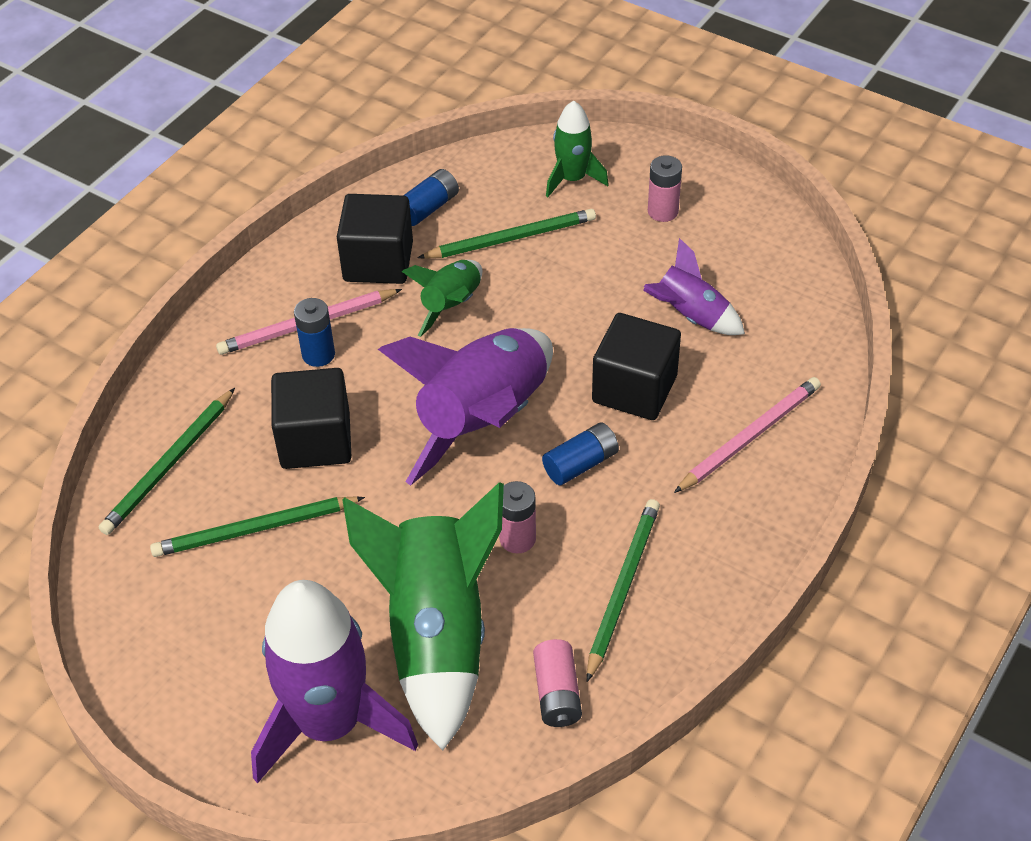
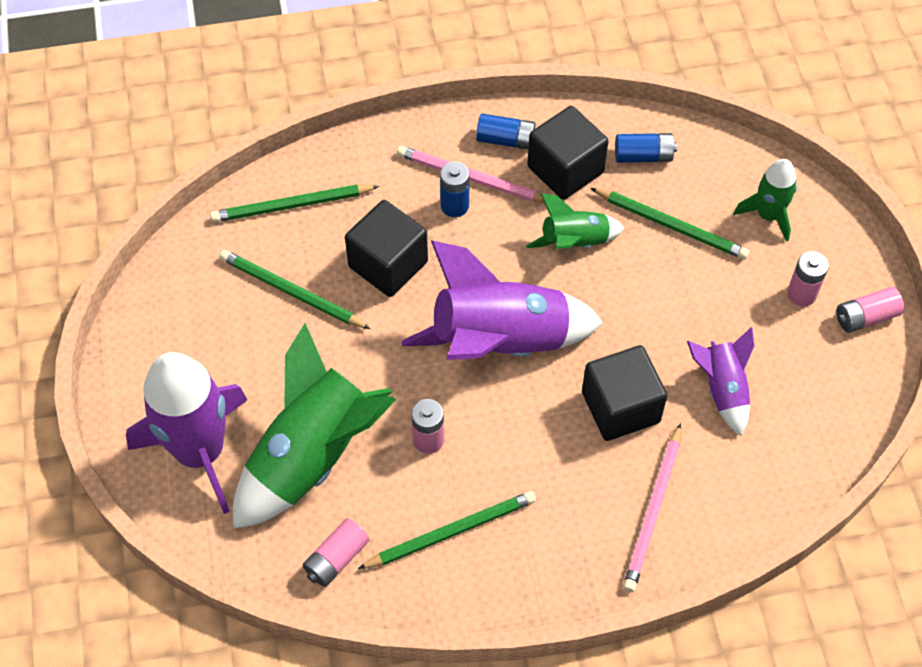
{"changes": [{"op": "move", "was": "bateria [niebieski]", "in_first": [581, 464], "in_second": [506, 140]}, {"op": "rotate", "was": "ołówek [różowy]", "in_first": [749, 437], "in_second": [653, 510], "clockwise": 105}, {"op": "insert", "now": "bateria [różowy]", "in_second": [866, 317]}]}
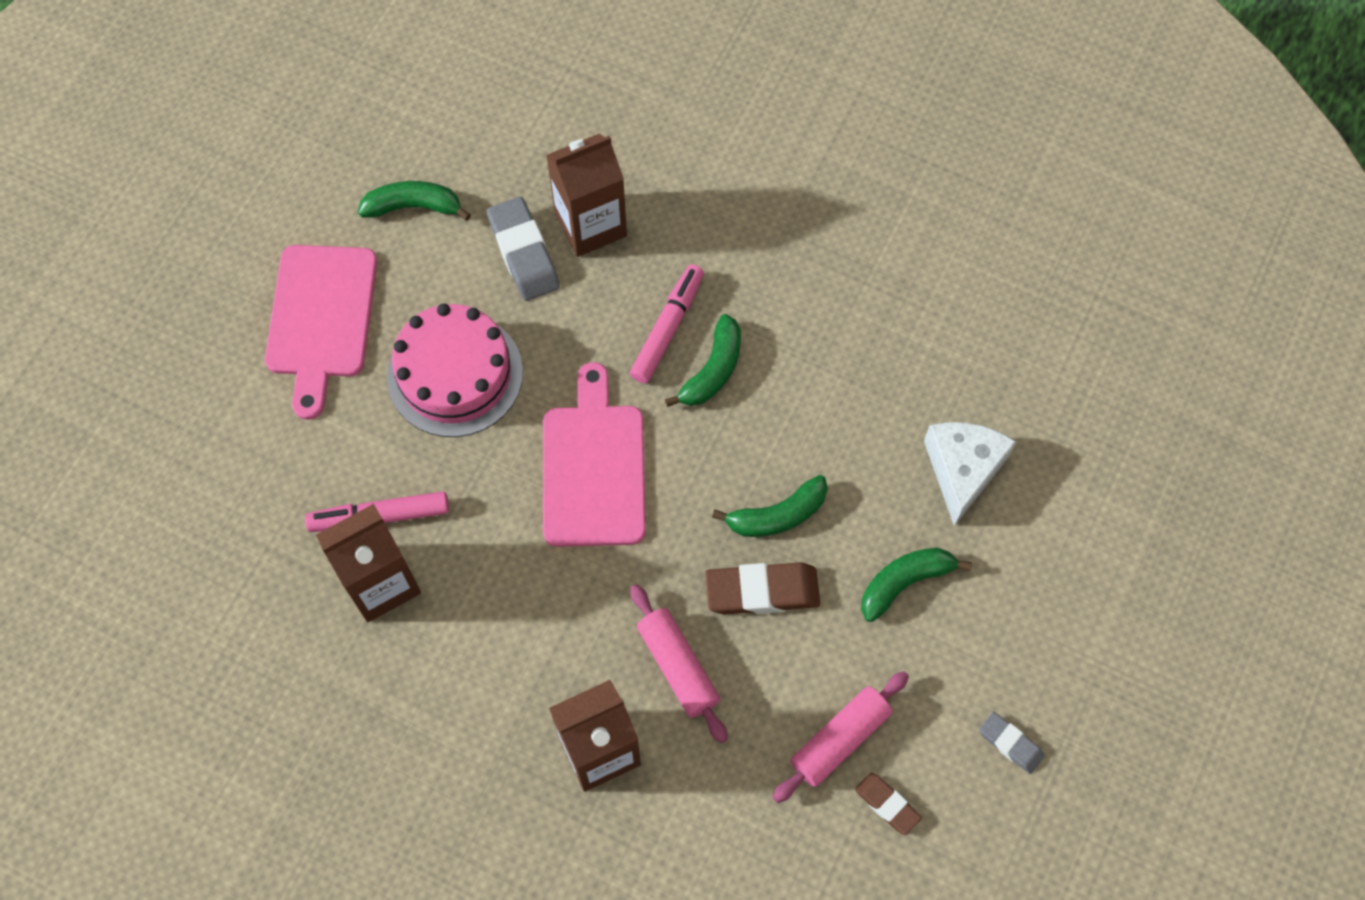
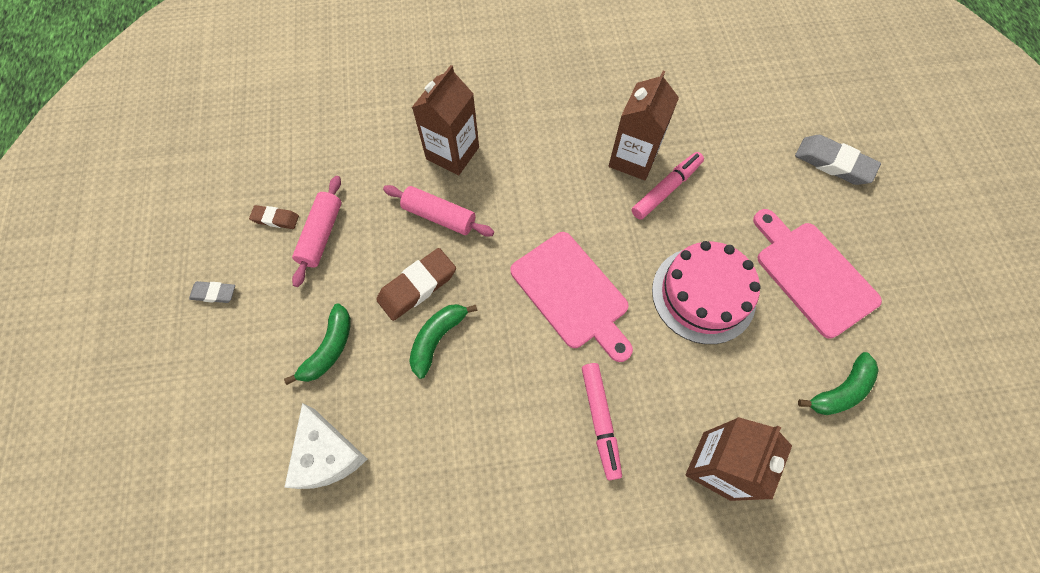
{"changes": [{"op": "move", "was": "gumka do mazania [szary]", "in_first": [524, 253], "in_second": [833, 163]}, {"op": "delete", "was": "banan [zielony]", "in_first": [713, 370]}]}
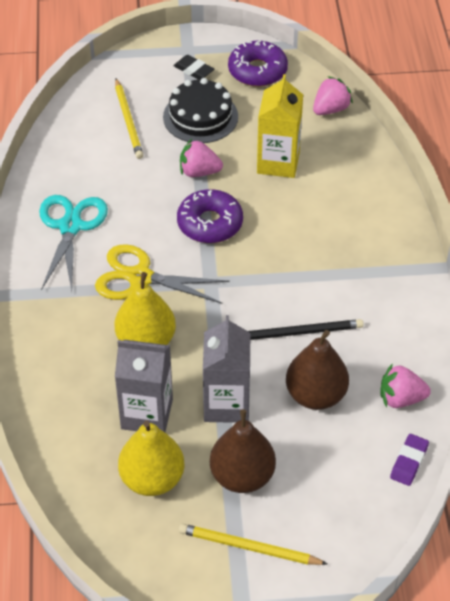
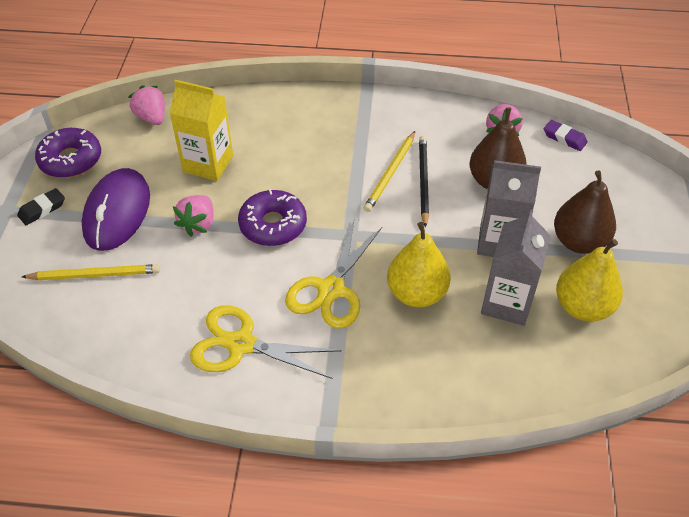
{"changes": [{"op": "recolor", "was": "nożyczki [turkusowy]", "now": "nożyczki [żółty]", "in_first": [70, 227], "in_second": [241, 344]}, {"op": "replace", "was": "tort [czarny]", "now": "myszka [fioletowy]", "in_first": [200, 117], "in_second": [117, 213]}, {"op": "move", "was": "ołówek [żółty]", "in_first": [249, 547], "in_second": [390, 173]}]}
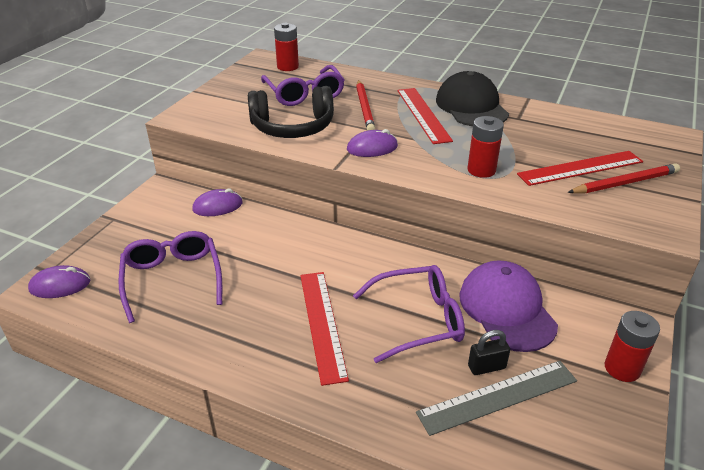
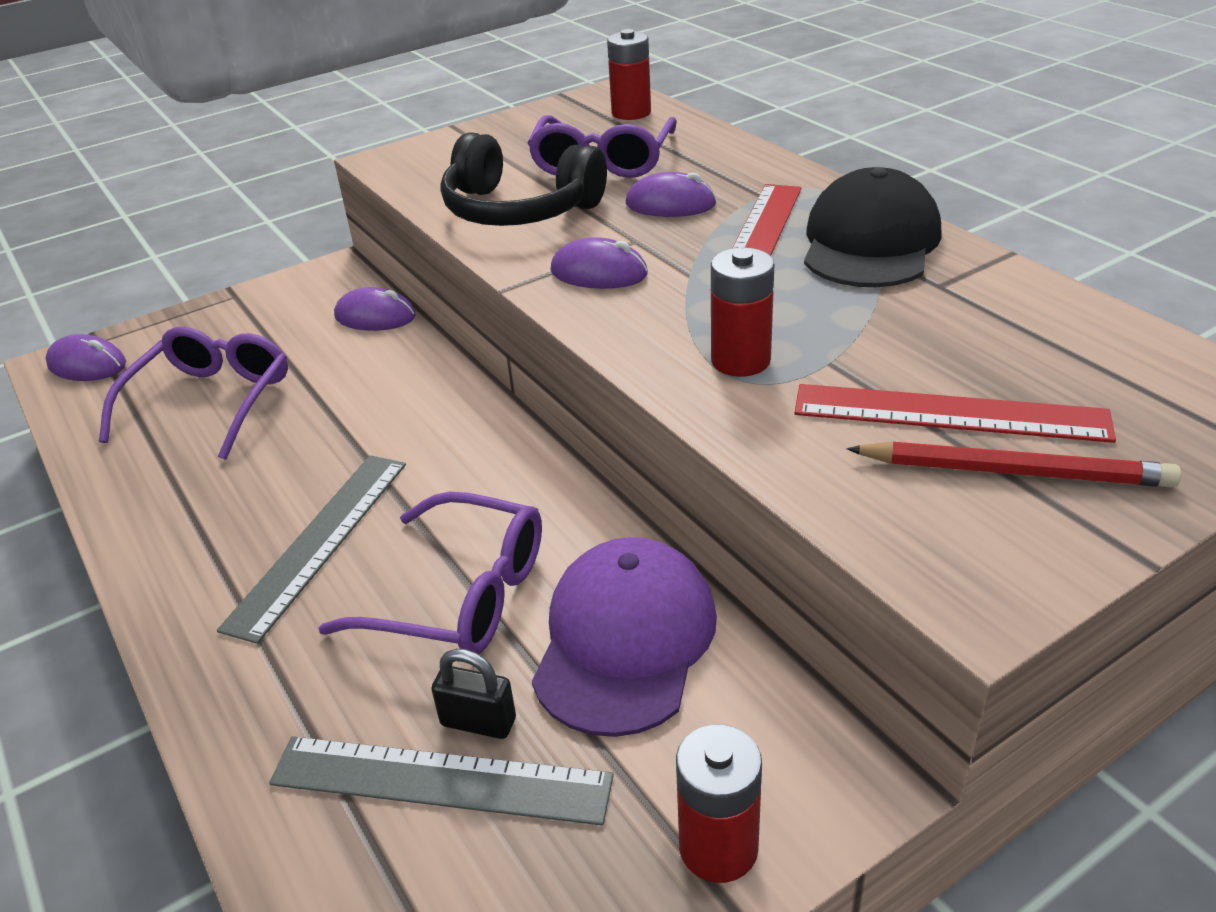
{"changes": [{"op": "recolor", "was": "linijka [czerwony]", "now": "linijka [szary]", "in_first": [322, 324], "in_second": [319, 542]}, {"op": "replace", "was": "ołówek [czerwony]", "now": "myszka [fioletowy]", "in_first": [364, 108], "in_second": [670, 204]}]}
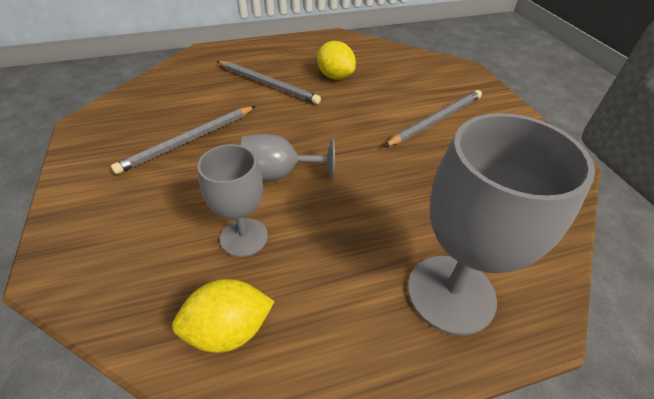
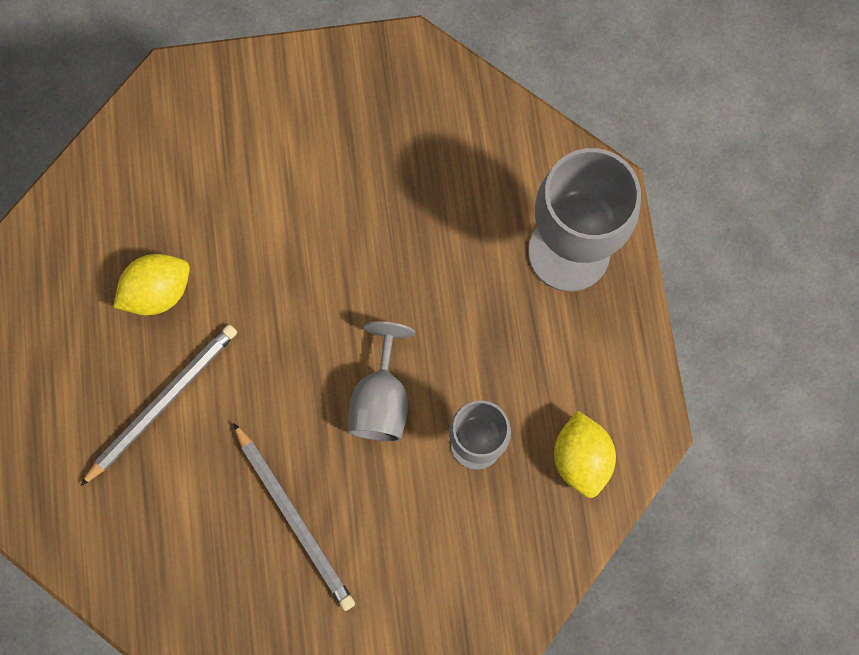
{"changes": [{"op": "delete", "was": "ołówek [szary]", "in_first": [436, 120]}]}
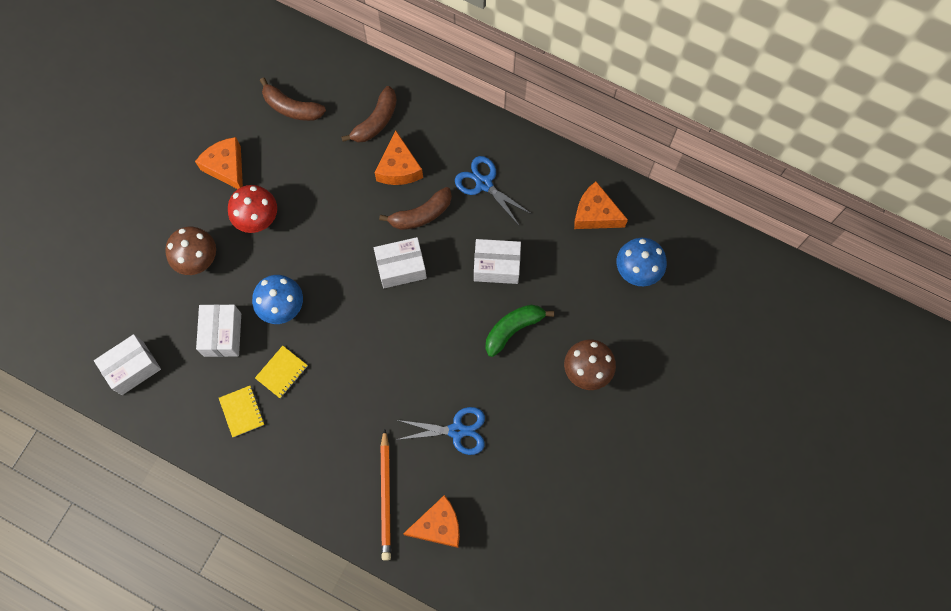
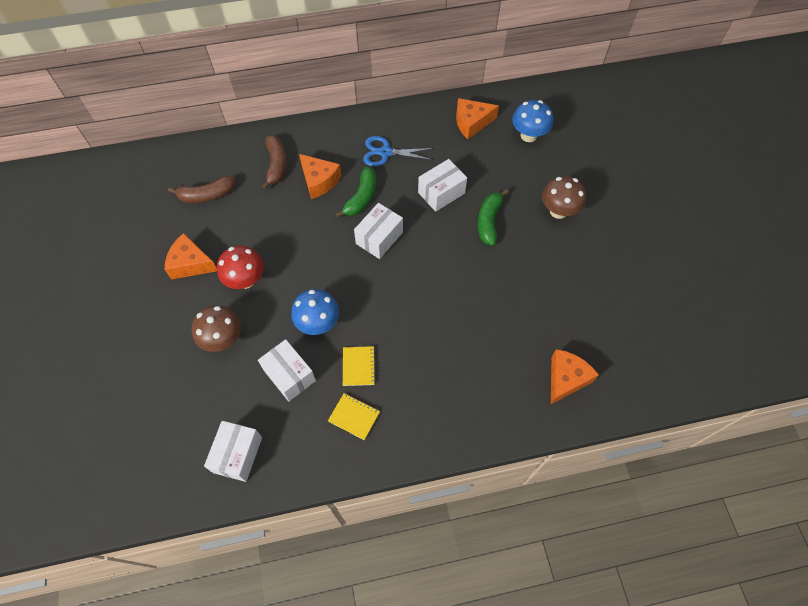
{"changes": [{"op": "recolor", "was": "banan [brązowy]", "now": "banan [zielony]", "in_first": [421, 214], "in_second": [361, 197]}, {"op": "delete", "was": "ołówek [pomarańczowy]", "in_first": [385, 496]}, {"op": "delete", "was": "nożyczki [niebieski]", "in_first": [457, 430]}]}
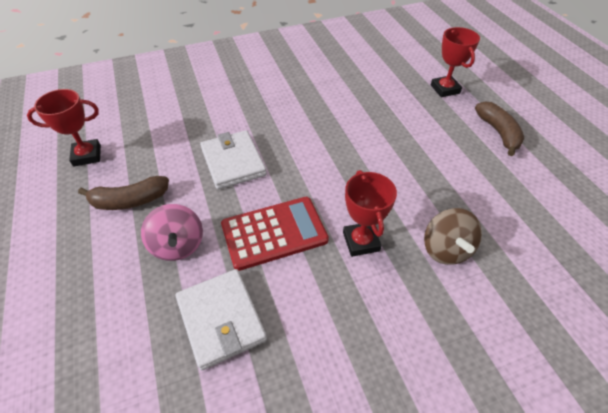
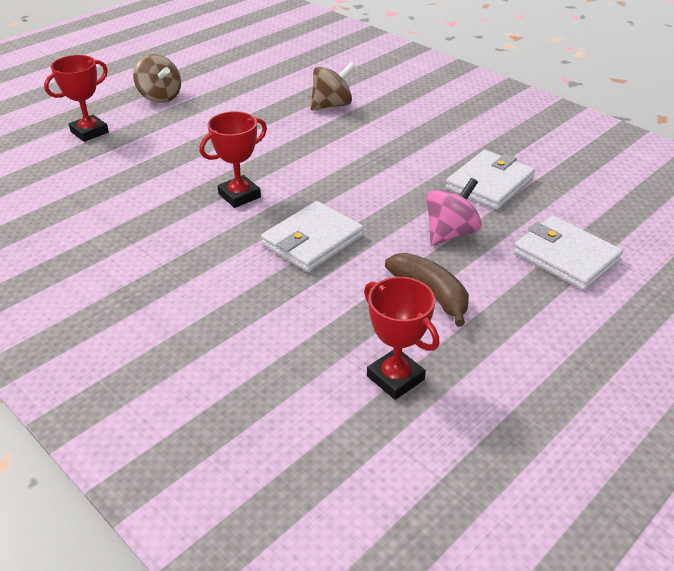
{"changes": [{"op": "delete", "was": "kalkulator [czerwony]", "in_first": [274, 233]}, {"op": "move", "was": "puchar [czerwony]", "in_first": [361, 241], "in_second": [239, 195]}, {"op": "replace", "was": "banan [brązowy]", "now": "bączek [brązowy]", "in_first": [498, 133], "in_second": [160, 97]}, {"op": "insert", "now": "portfel [biały]", "in_second": [565, 257]}]}
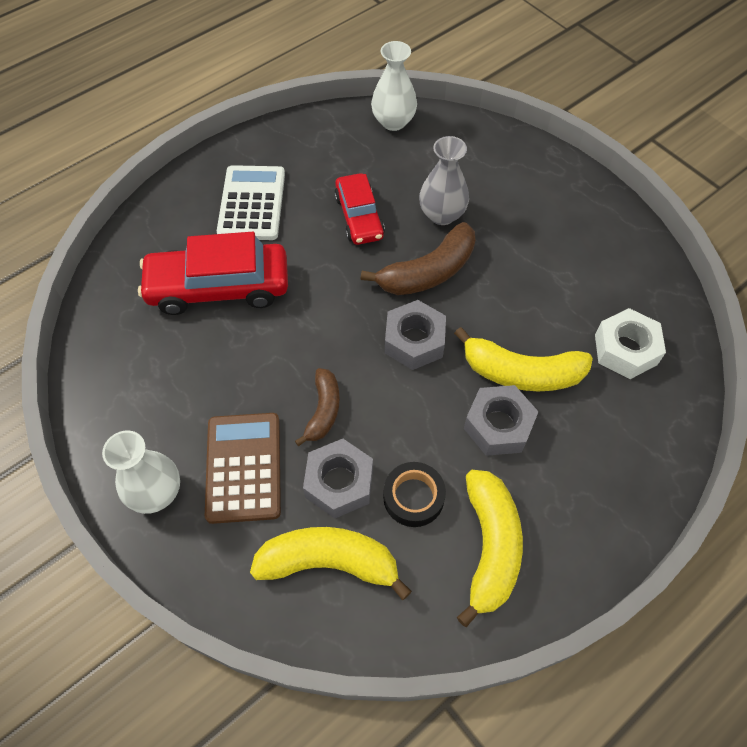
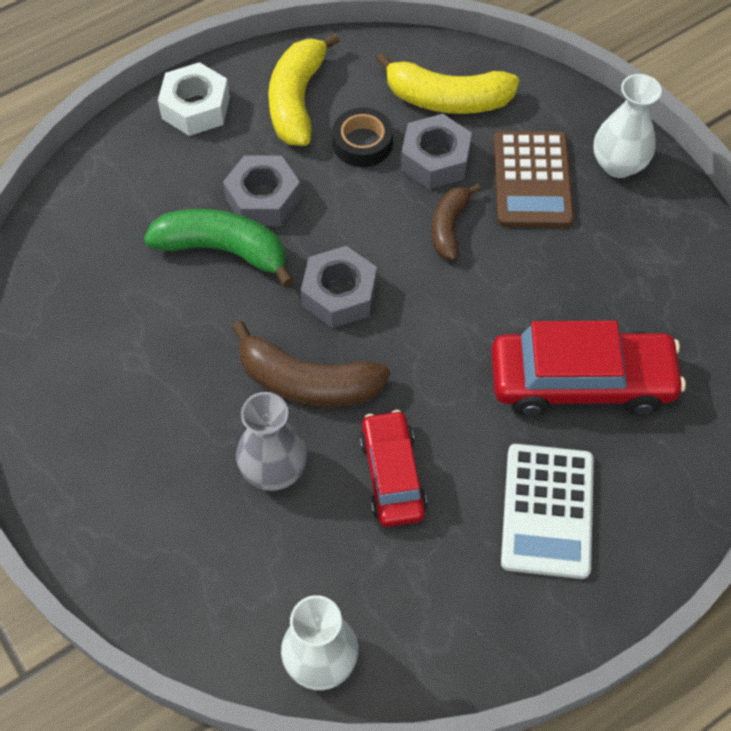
{"changes": [{"op": "rotate", "was": "banan [brązowy]", "in_first": [428, 272], "in_second": [308, 382], "clockwise": -135}, {"op": "recolor", "was": "banan [żółty]", "now": "banan [zielony]", "in_first": [521, 372], "in_second": [223, 250]}, {"op": "move", "was": "nakrętka [biały]", "in_first": [625, 349], "in_second": [196, 108]}]}
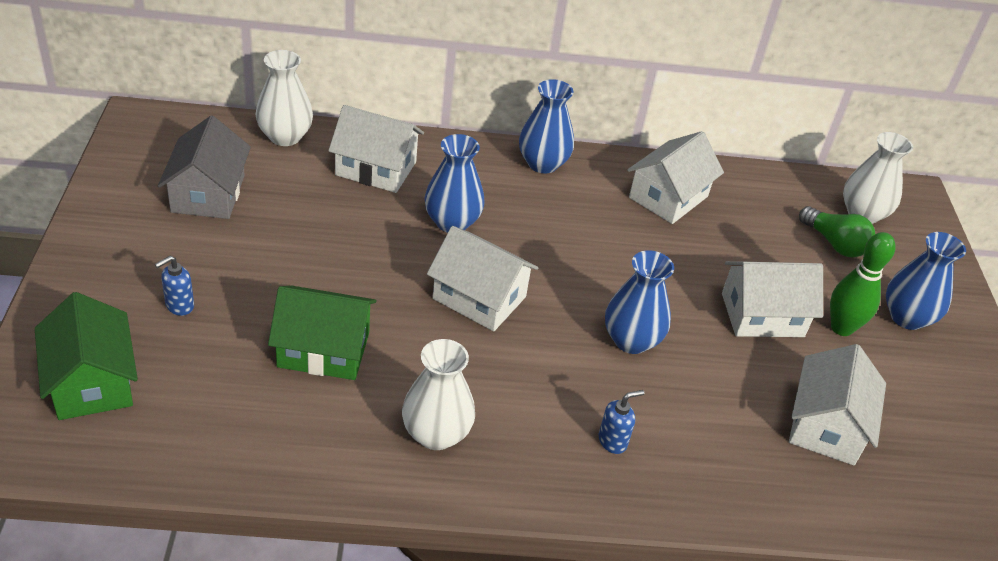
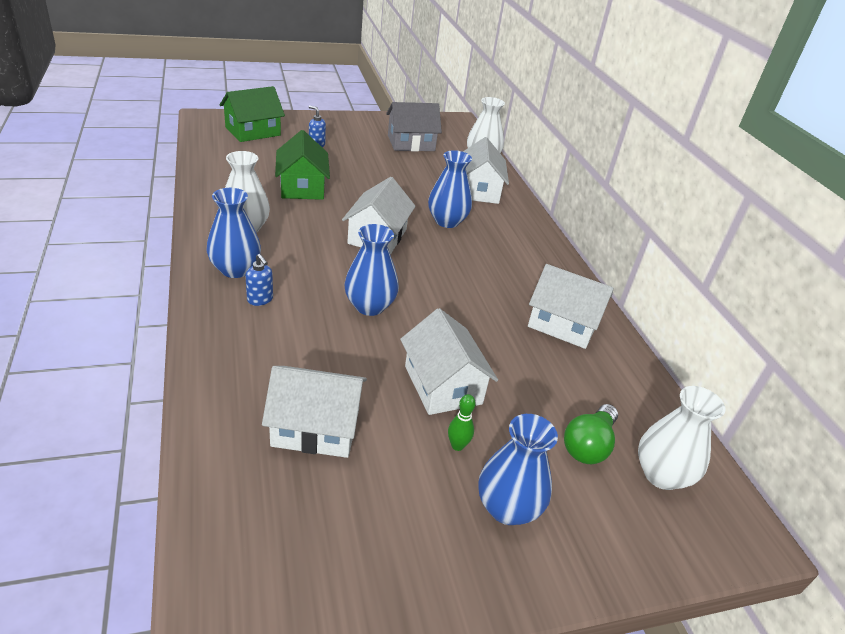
{"changes": [{"op": "move", "was": "wazon [niebieski]", "in_first": [542, 164], "in_second": [235, 269]}, {"op": "resize", "was": "kręgiel [zielony]", "in_first": [841, 328], "in_second": [457, 446], "ratio": 0.54}]}
